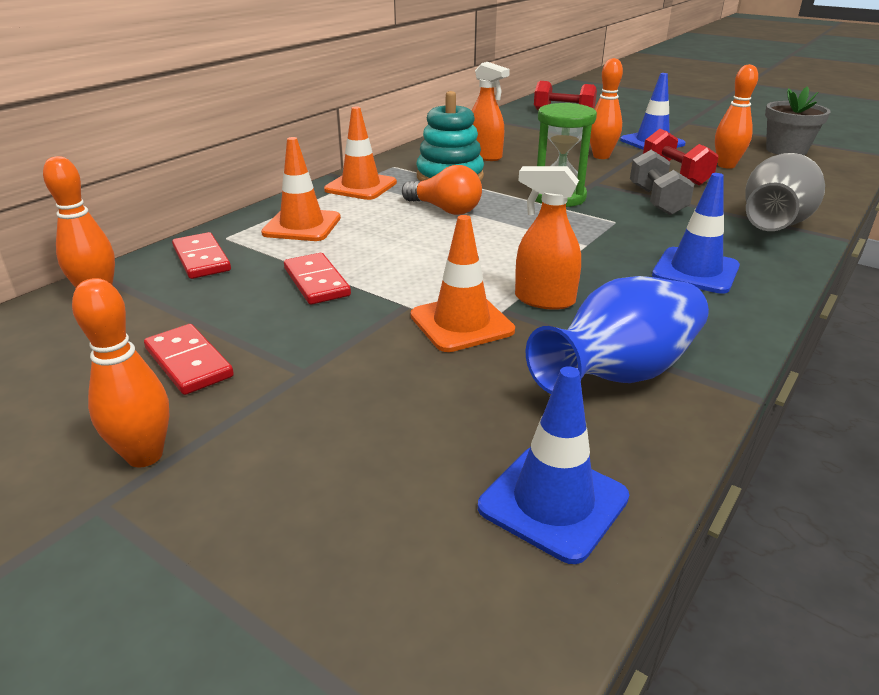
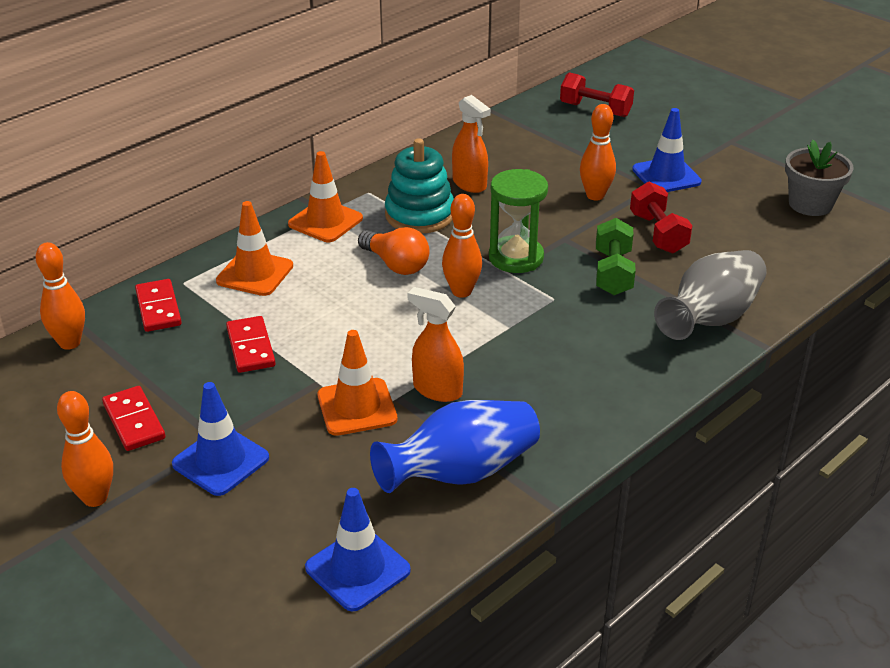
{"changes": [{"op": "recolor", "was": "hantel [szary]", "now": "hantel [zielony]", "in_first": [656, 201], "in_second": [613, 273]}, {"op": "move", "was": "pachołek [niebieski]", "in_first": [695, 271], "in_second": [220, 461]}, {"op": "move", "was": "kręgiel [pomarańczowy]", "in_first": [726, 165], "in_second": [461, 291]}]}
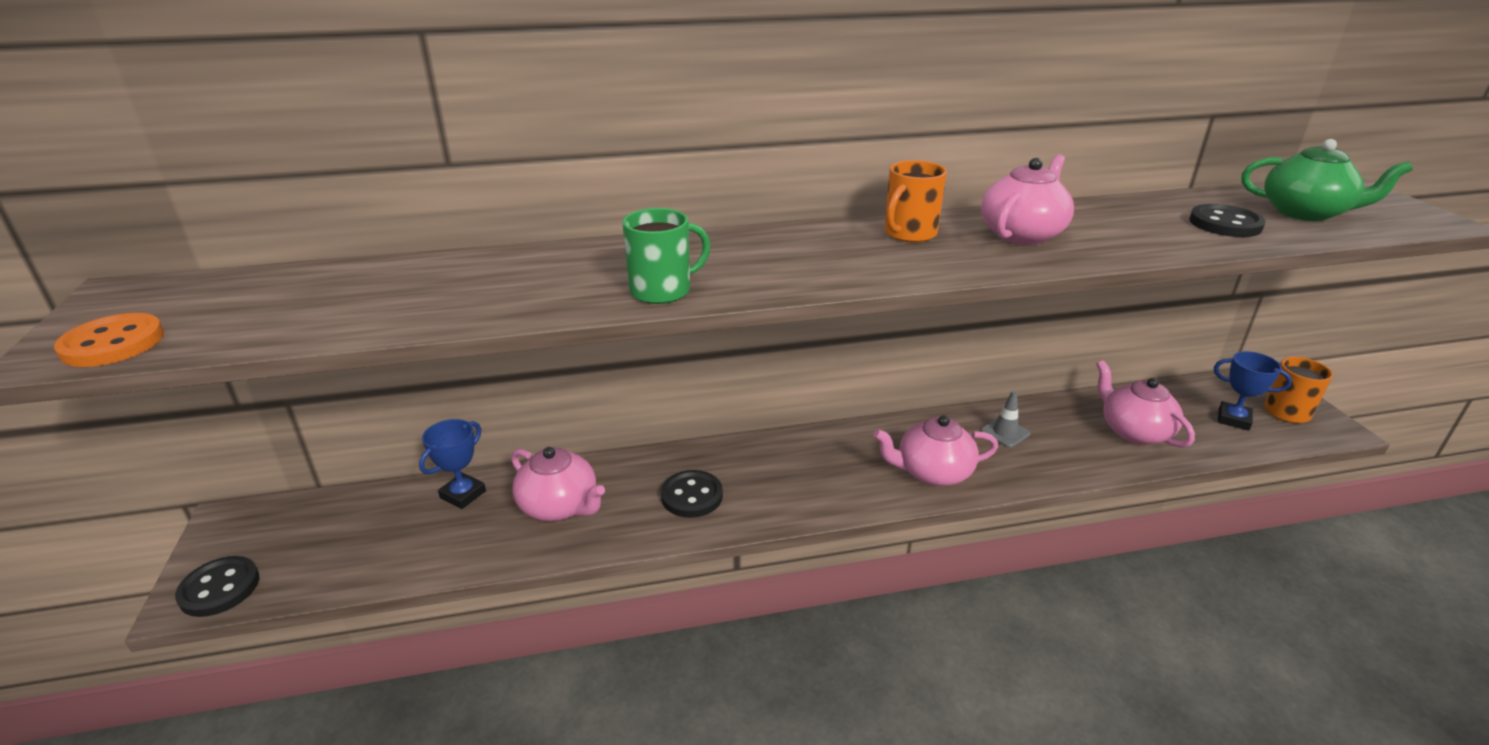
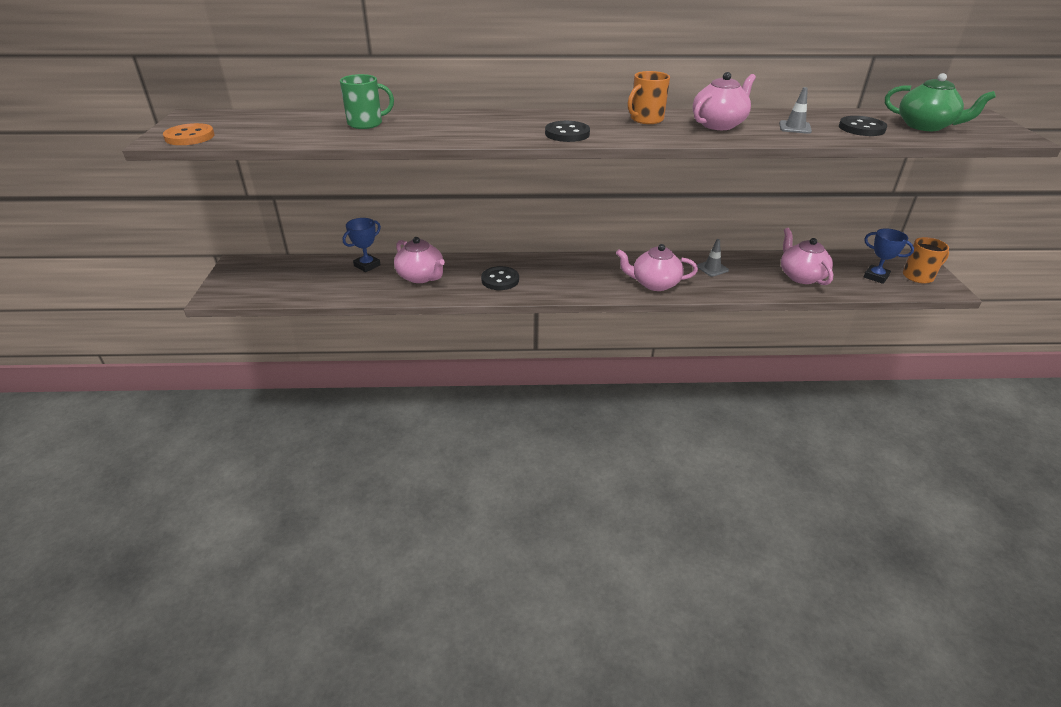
{"changes": [{"op": "move", "was": "guzik [czarny]", "in_first": [219, 588], "in_second": [567, 134]}, {"op": "move", "was": "kubek [zielony]", "in_first": [662, 291], "in_second": [366, 123]}, {"op": "insert", "now": "pachołek [szary]", "in_second": [795, 127]}]}
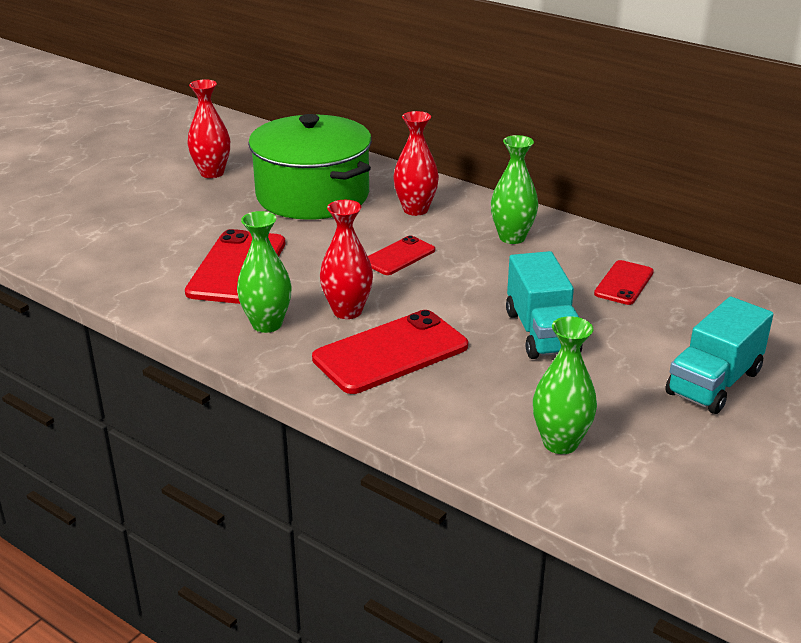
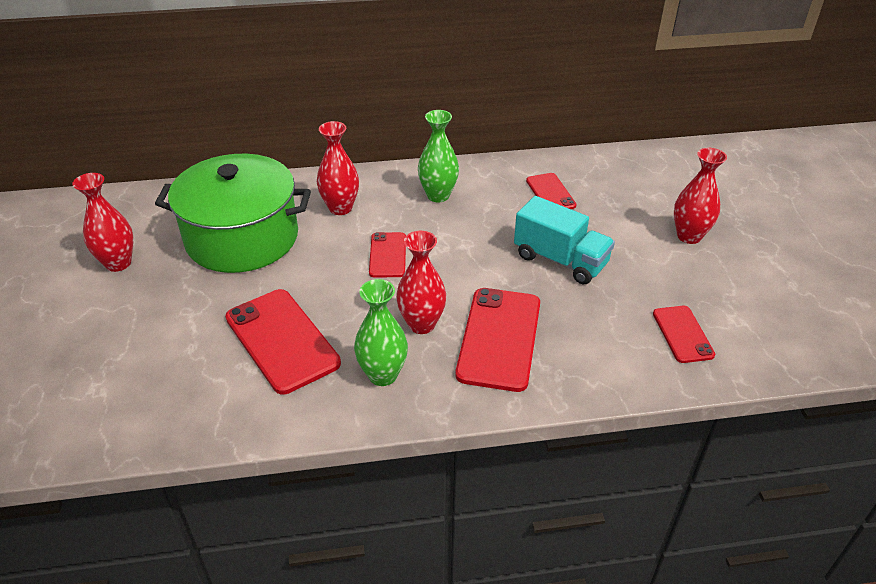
{"changes": [{"op": "replace", "was": "wazon [zielony]", "now": "telefon [czerwony]", "in_first": [560, 443], "in_second": [682, 334]}, {"op": "replace", "was": "ciężarówka [turkusowy]", "now": "wazon [czerwony]", "in_first": [713, 383], "in_second": [689, 236]}]}
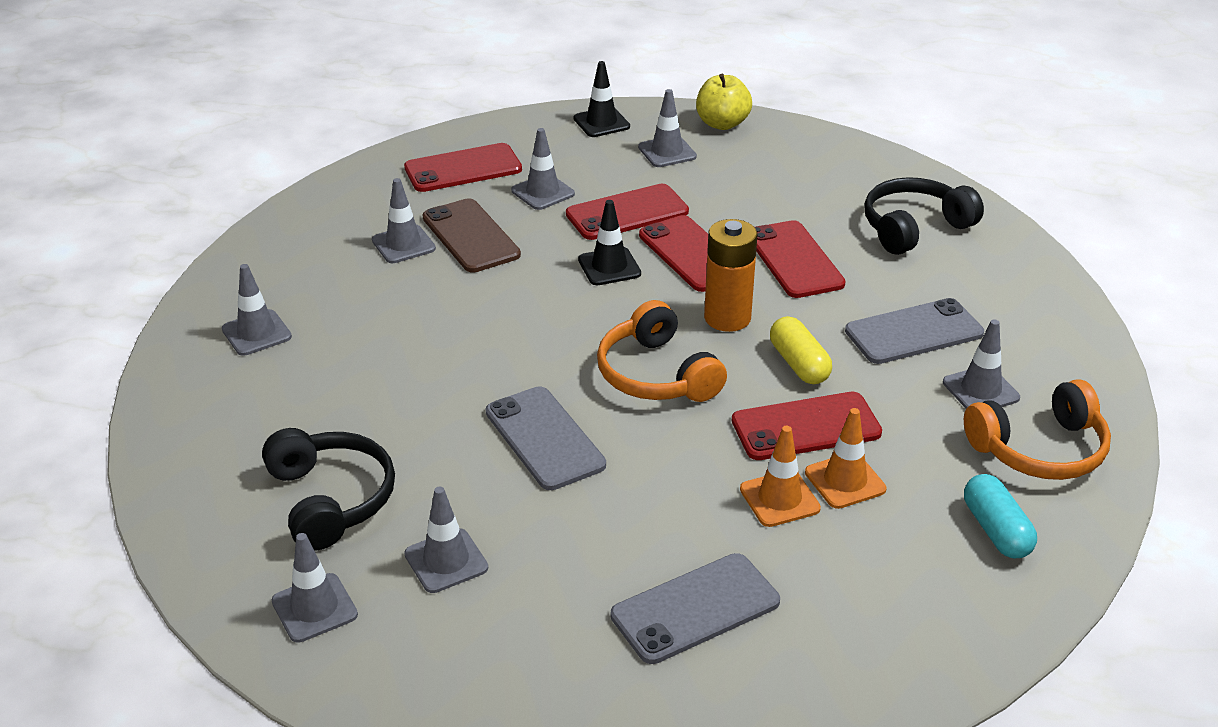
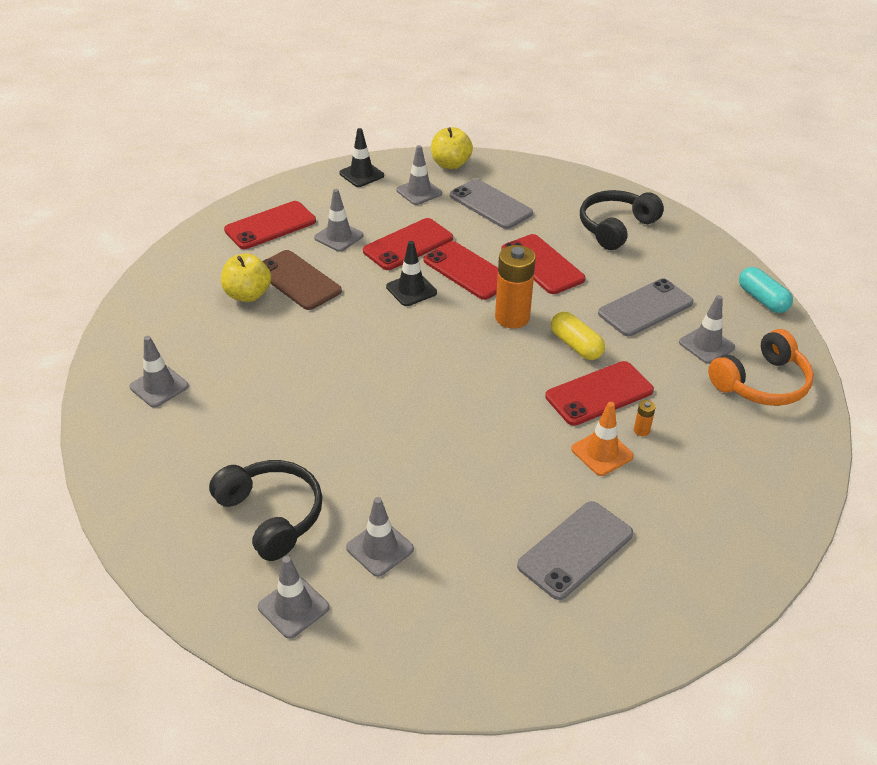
{"changes": [{"op": "replace", "was": "pachołek [szary]", "now": "jabłko [żółty]", "in_first": [403, 244], "in_second": [248, 295]}, {"op": "move", "was": "telefon [szary]", "in_first": [545, 438], "in_second": [490, 204]}, {"op": "delete", "was": "słuchawki [pomarańczowy]", "in_first": [656, 375]}, {"op": "replace", "was": "pachołek [pomarańczowy]", "now": "bateria [pomarańczowy]", "in_first": [845, 481], "in_second": [641, 430]}, {"op": "move", "was": "kapsułka [turkusowy]", "in_first": [996, 530], "in_second": [762, 299]}]}
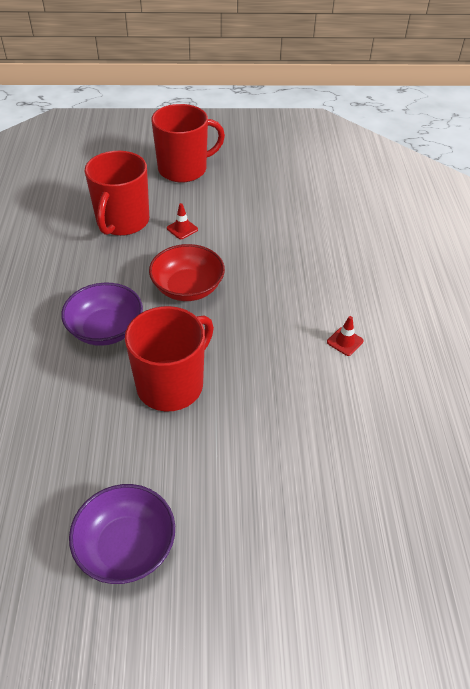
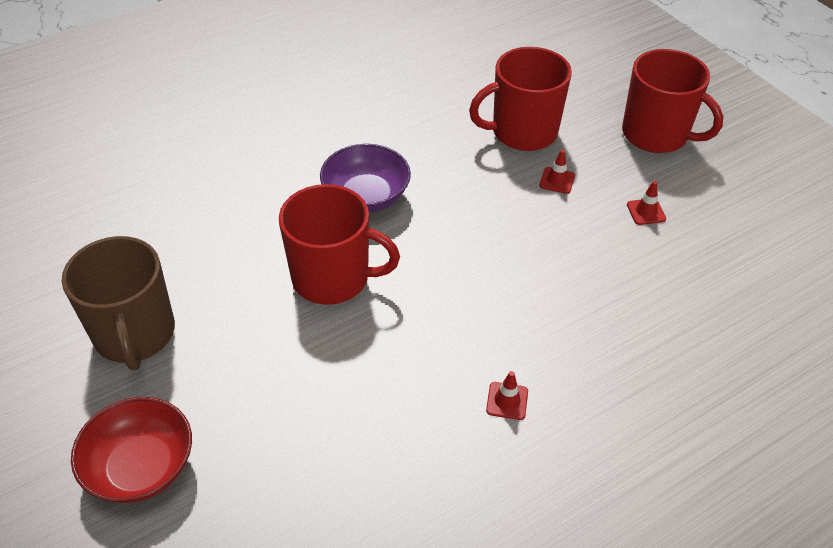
{"changes": [{"op": "replace", "was": "miska [fioletowy]", "now": "kubek [brązowy]", "in_first": [126, 546], "in_second": [135, 334]}, {"op": "move", "was": "miska [czerwony]", "in_first": [187, 288], "in_second": [141, 467]}, {"op": "insert", "now": "pachołek [czerwony]", "in_second": [646, 212]}]}
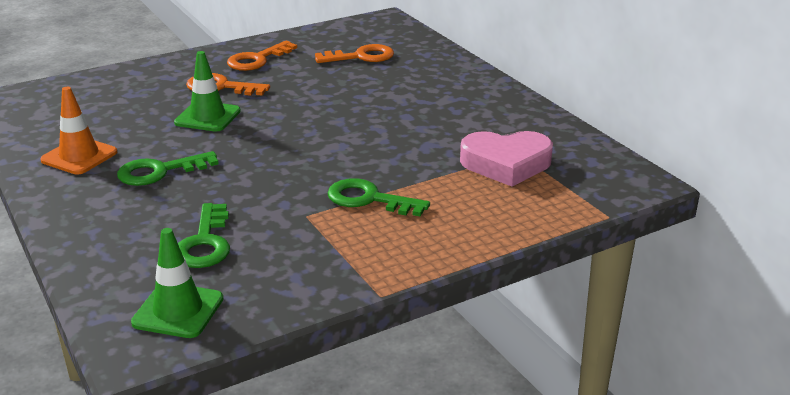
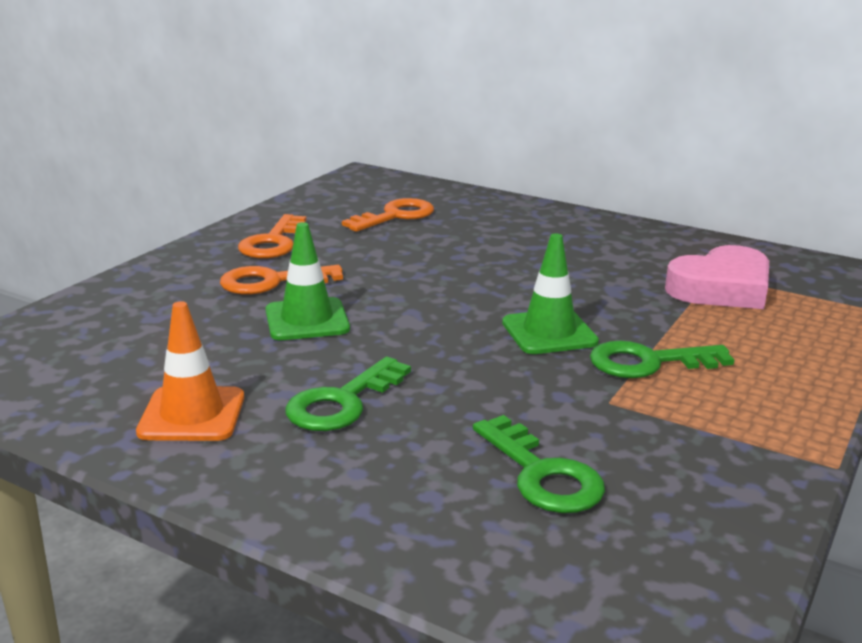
{"changes": [{"op": "move", "was": "pachołek [zielony]", "in_first": [178, 311], "in_second": [549, 332]}]}
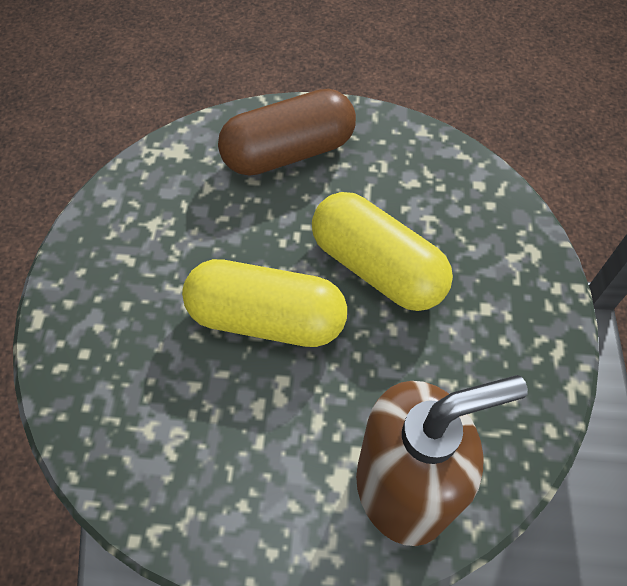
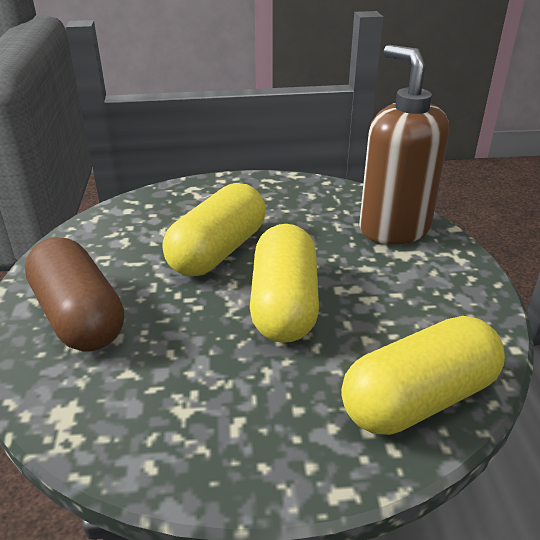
{"changes": [{"op": "insert", "now": "kapsułka [żółty]", "in_second": [419, 399]}]}
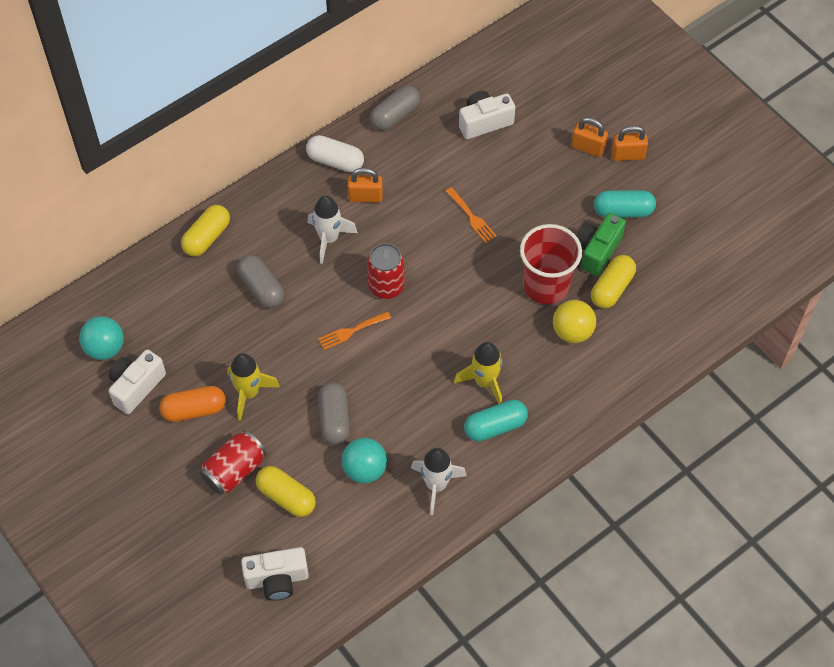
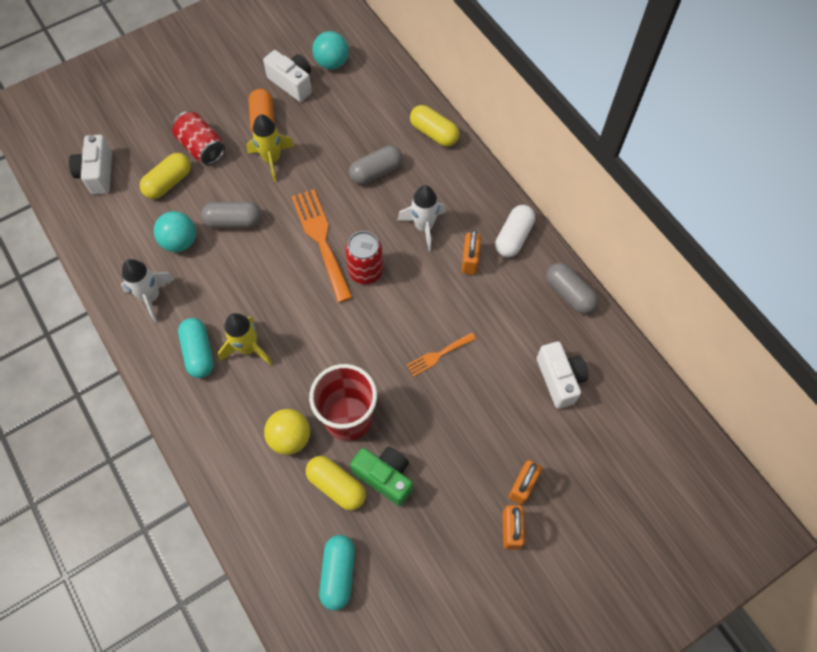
{"changes": [{"op": "resize", "was": "widelec [pomarańczowy]", "in_first": [351, 331], "in_second": [321, 239], "ratio": 1.88}, {"op": "move", "was": "kapsułka [turkusowy]", "in_first": [623, 211], "in_second": [338, 573]}]}
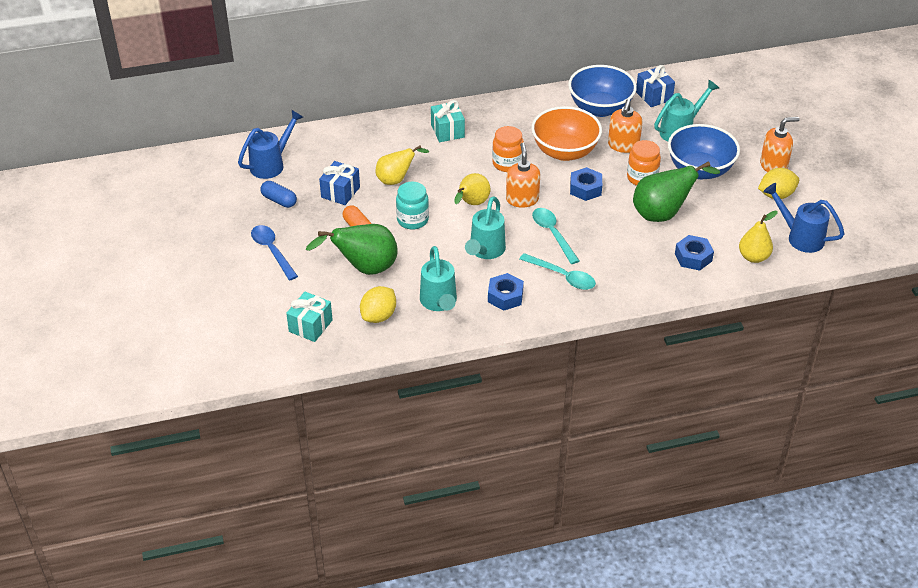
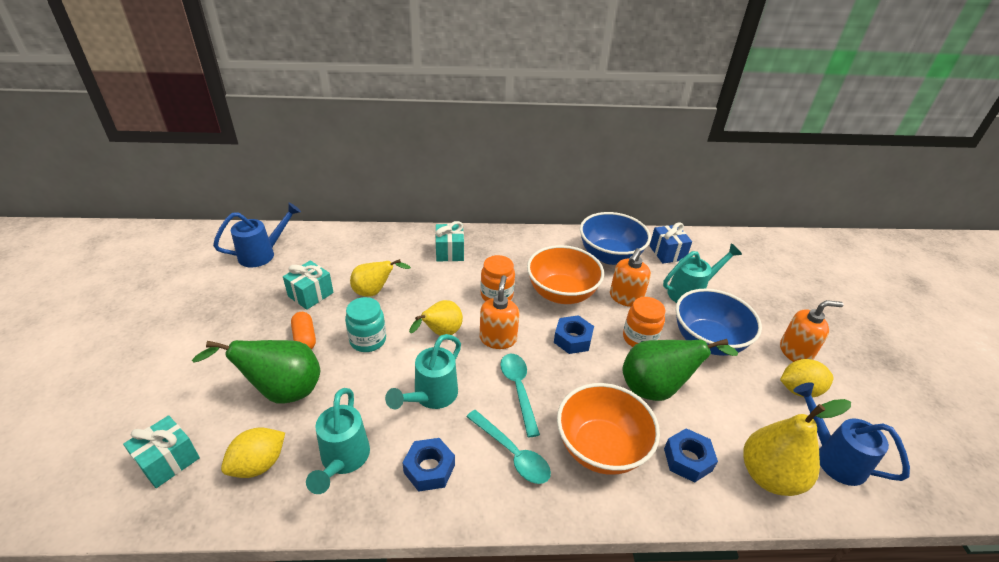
{"changes": [{"op": "delete", "was": "łyżka [niebieski]", "in_first": [272, 251]}, {"op": "delete", "was": "kapsułka [niebieski]", "in_first": [279, 200]}, {"op": "recolor", "was": "prezent [niebieski]", "now": "prezent [turkusowy]", "in_first": [340, 192], "in_second": [311, 294]}, {"op": "resize", "was": "gruszka [żółty]", "in_first": [753, 257], "in_second": [769, 476], "ratio": 1.53}, {"op": "insert", "now": "miska [pomarańczowy]", "in_second": [600, 448]}]}
